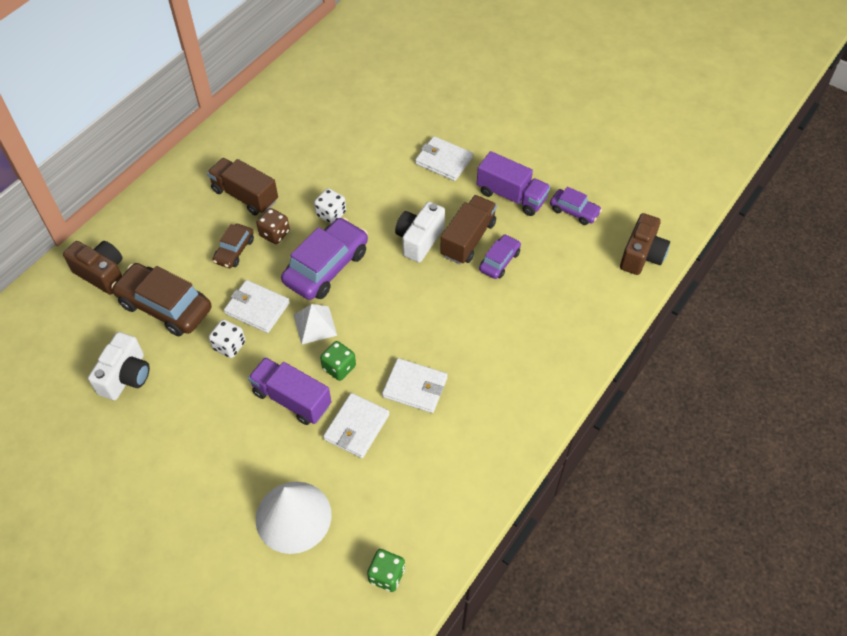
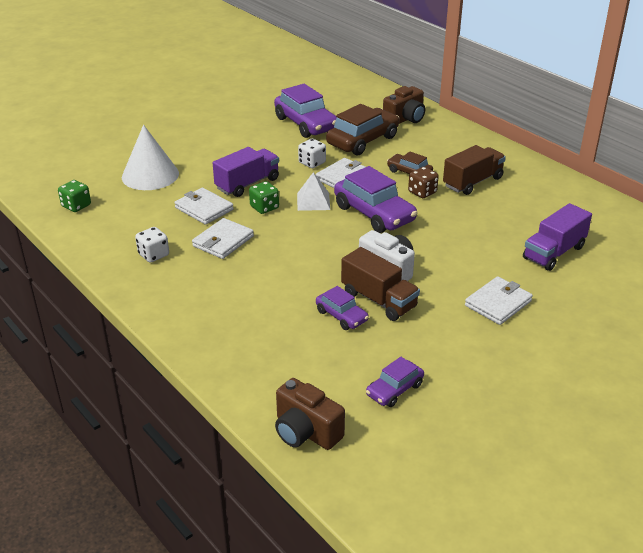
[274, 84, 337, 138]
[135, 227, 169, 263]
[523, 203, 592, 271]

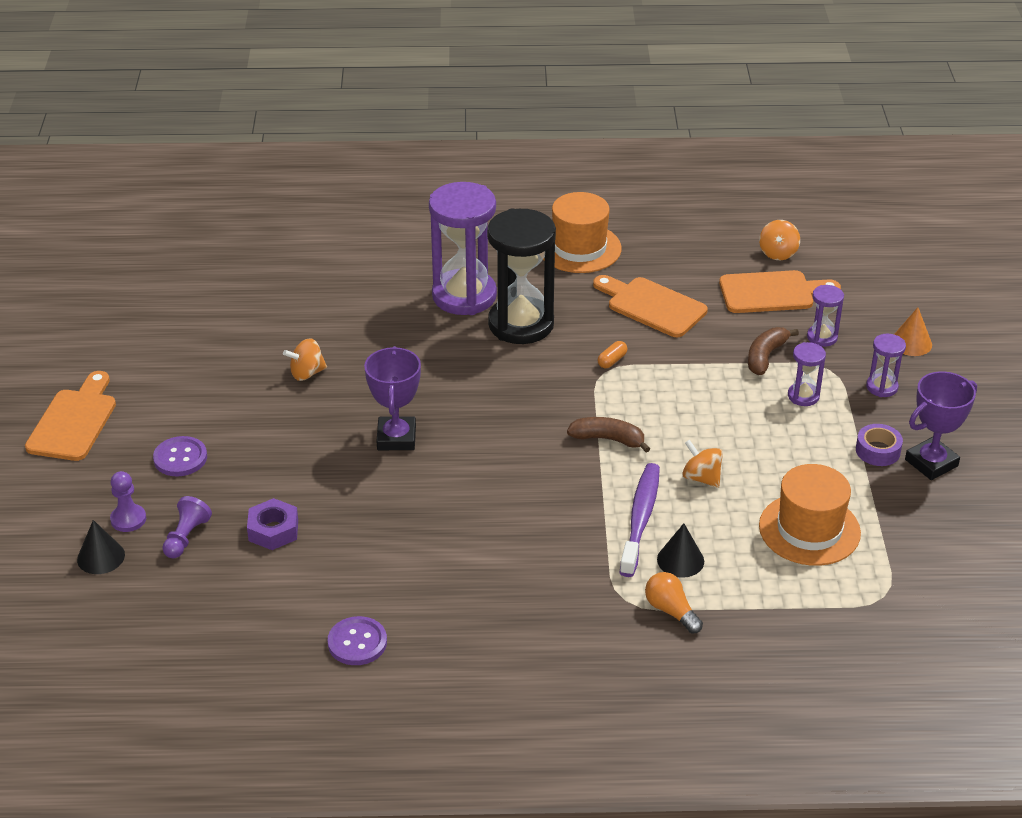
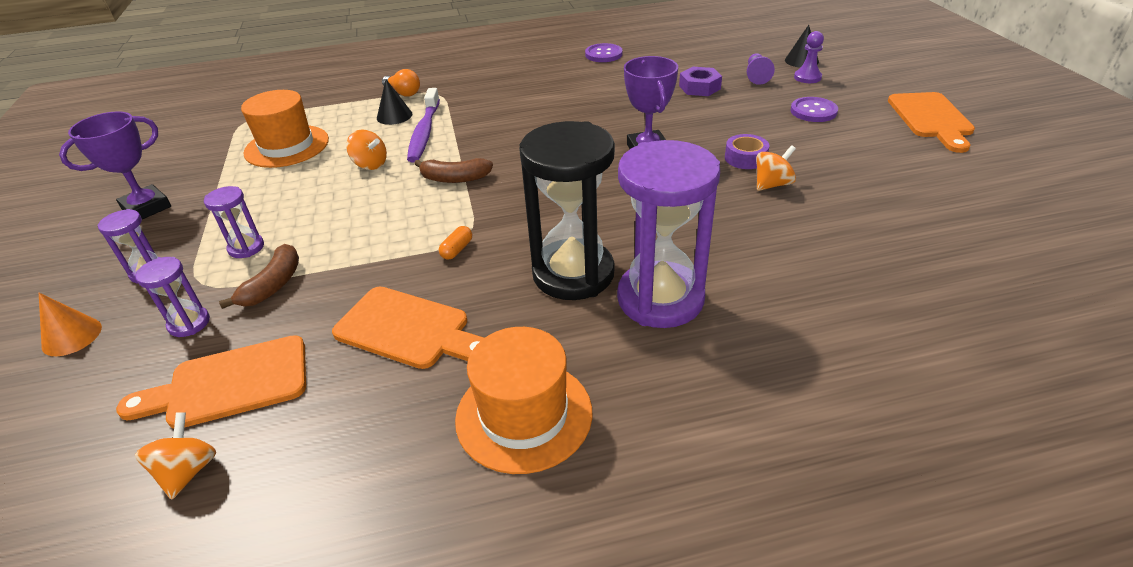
[725, 134, 769, 169]

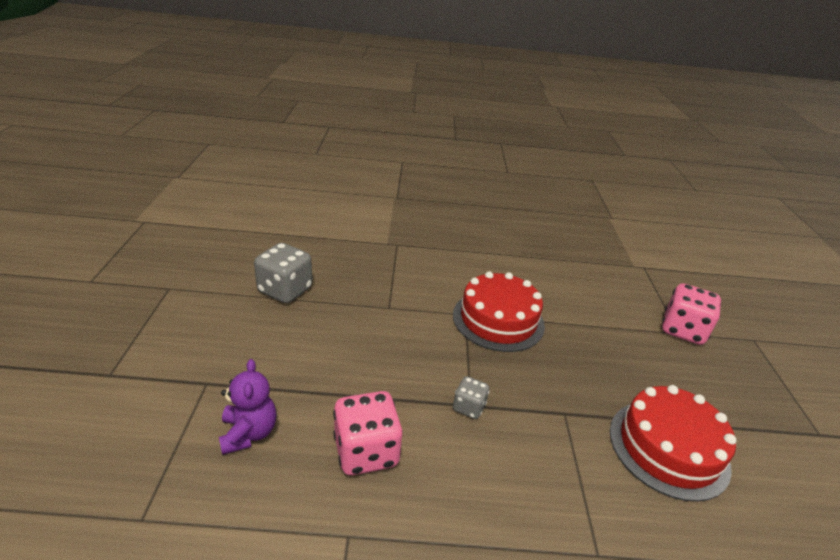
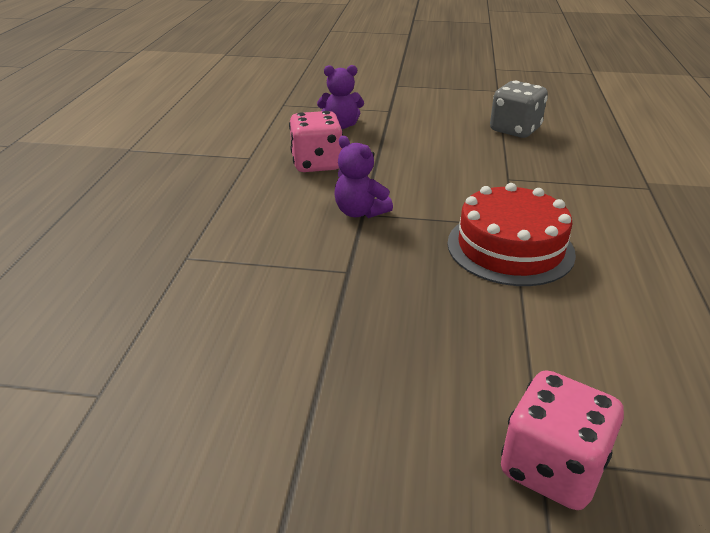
[335, 136, 393, 218]
[610, 385, 736, 502] (first image)

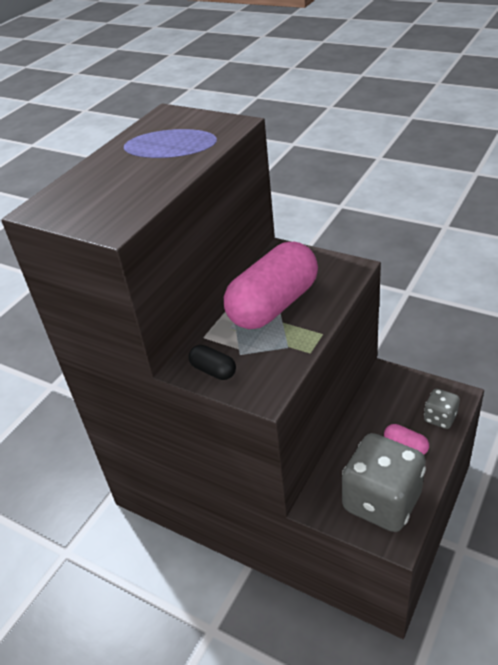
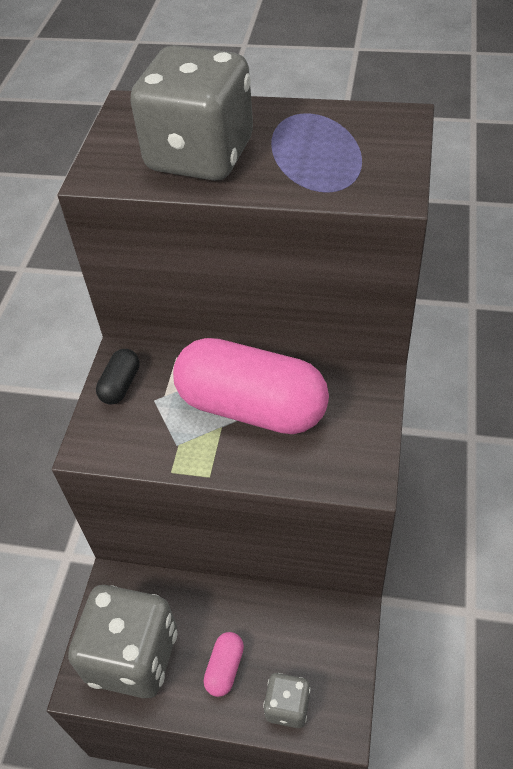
[130, 45, 253, 181]

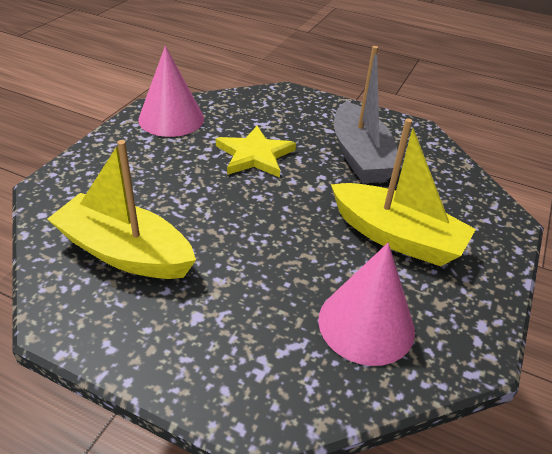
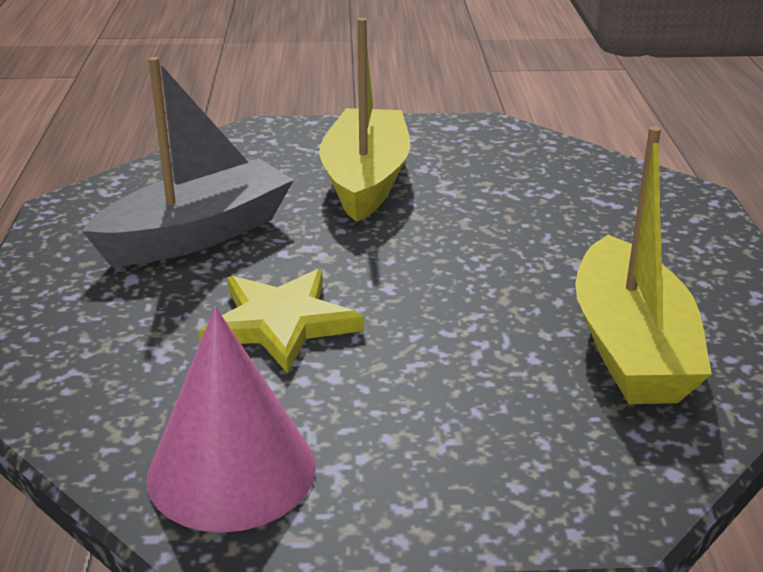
[318, 243, 415, 366] (first image)

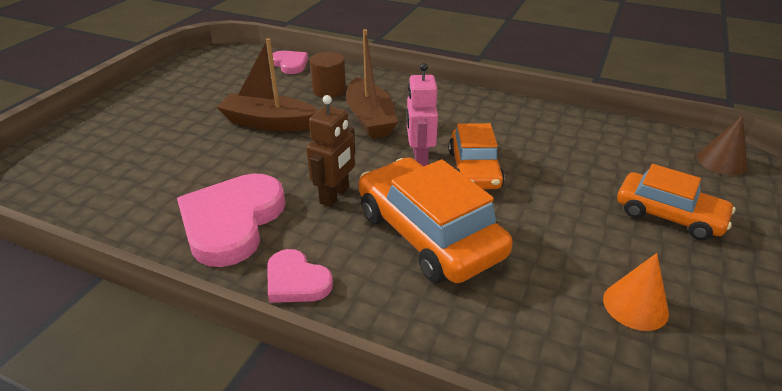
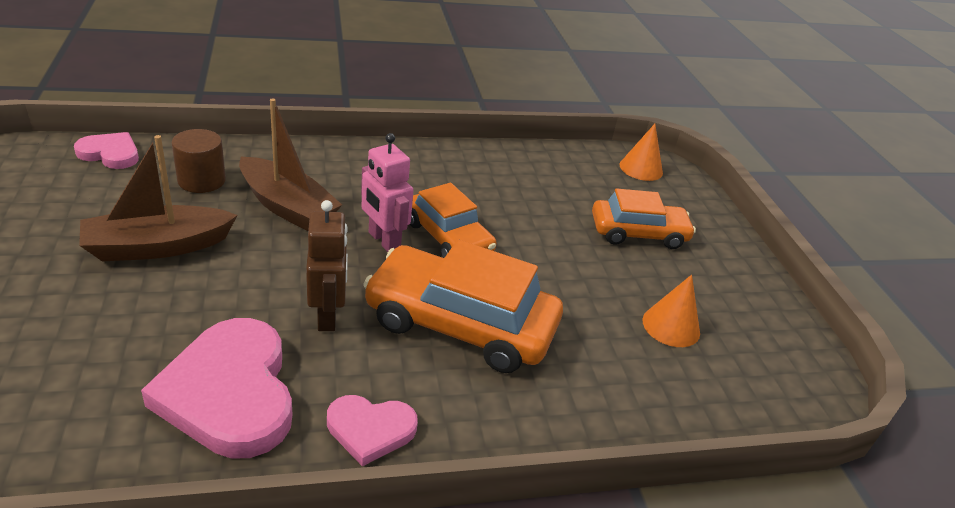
[620, 124, 663, 181]

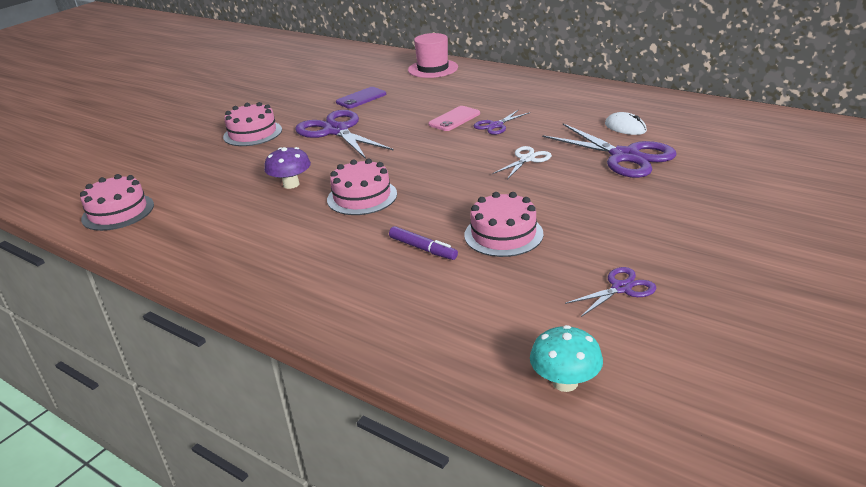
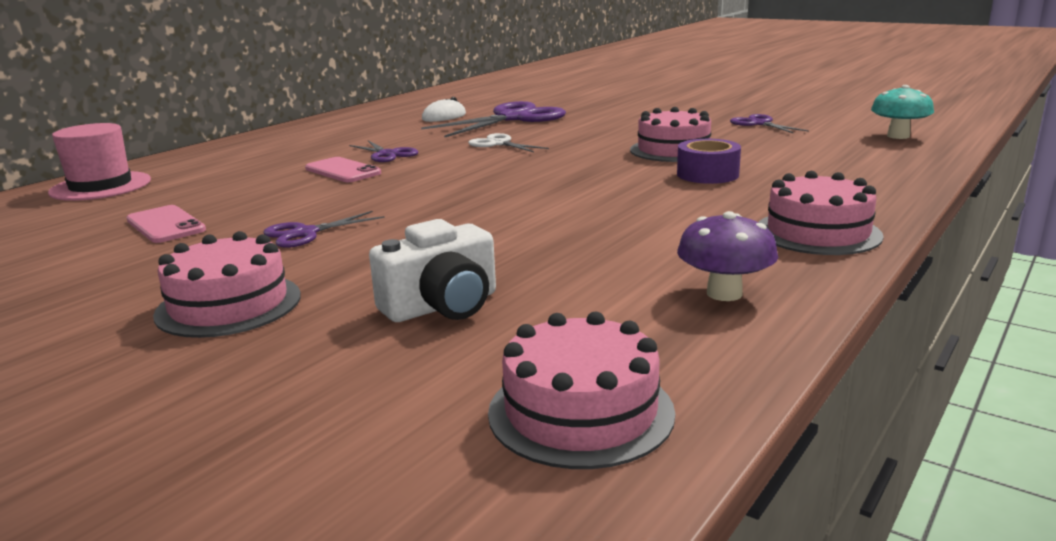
[677, 211, 778, 301]
[263, 211, 384, 248]
[759, 171, 884, 255]
[126, 205, 206, 243]
[677, 139, 741, 184]
[369, 219, 496, 322]

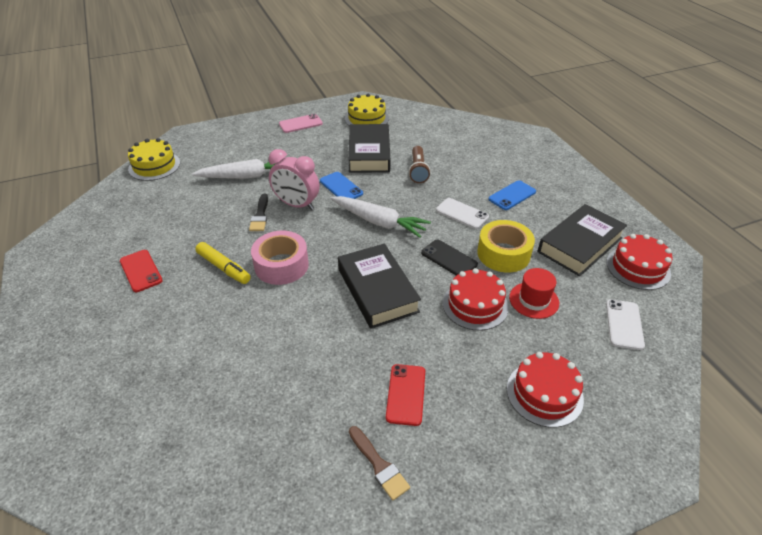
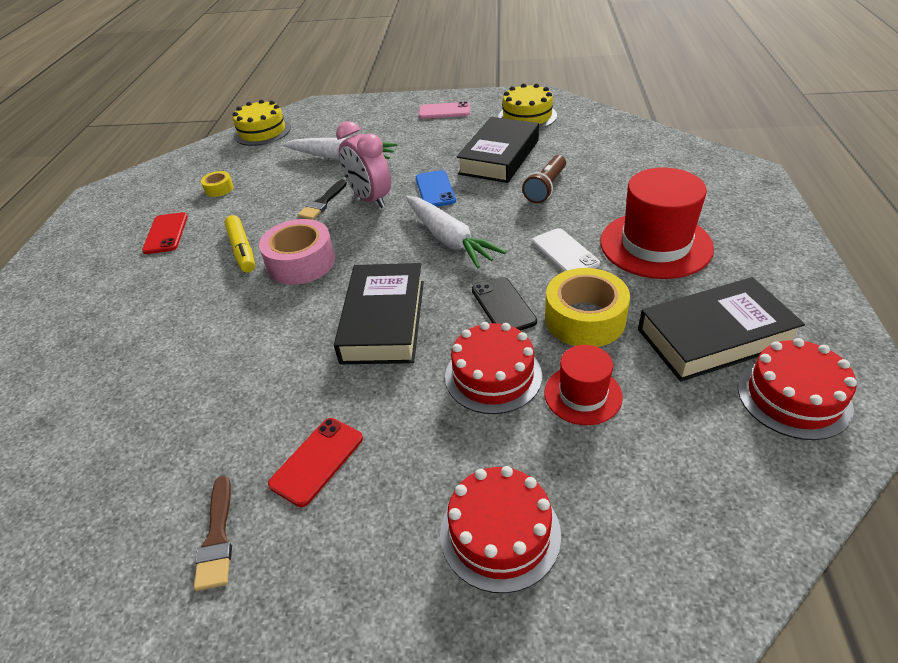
[600, 168, 714, 279]
[606, 299, 645, 350] (first image)
[201, 171, 234, 197]

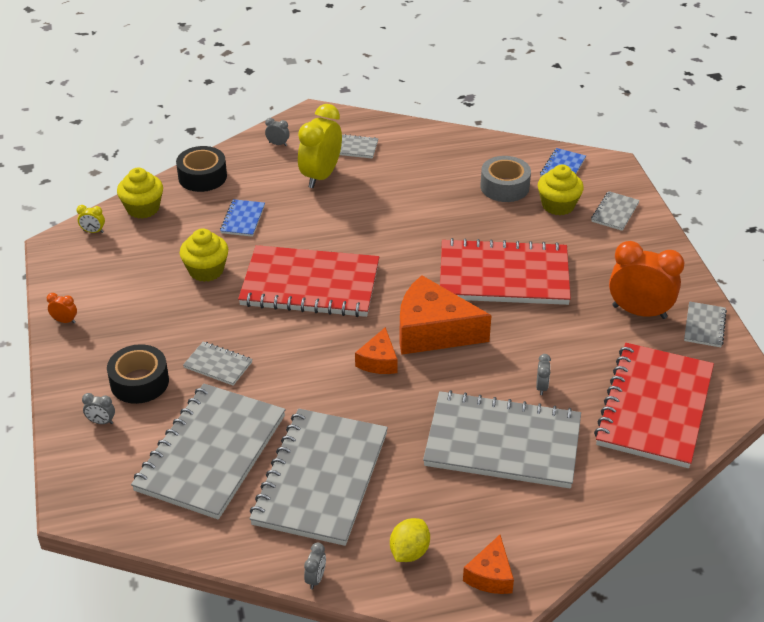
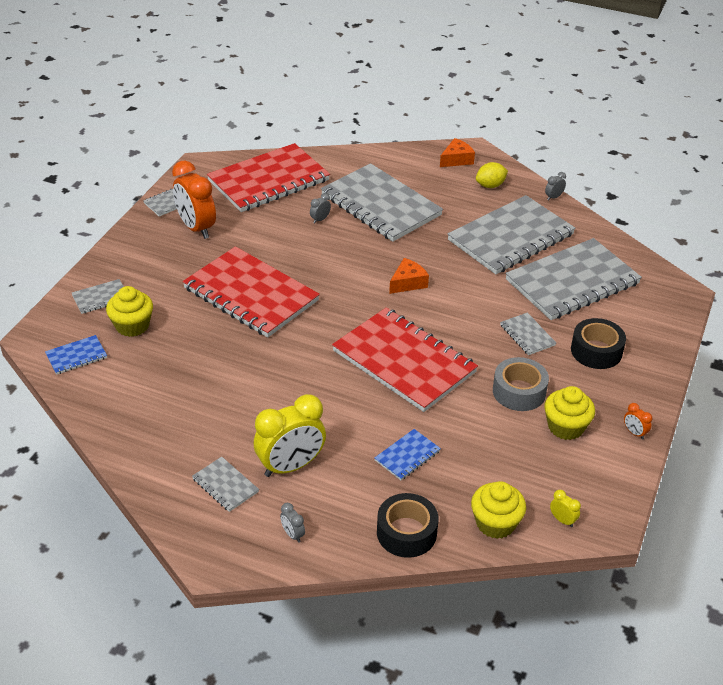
[82, 393, 115, 424] (first image)
[544, 386, 595, 440]
[399, 275, 492, 355] (first image)
[493, 357, 549, 411]

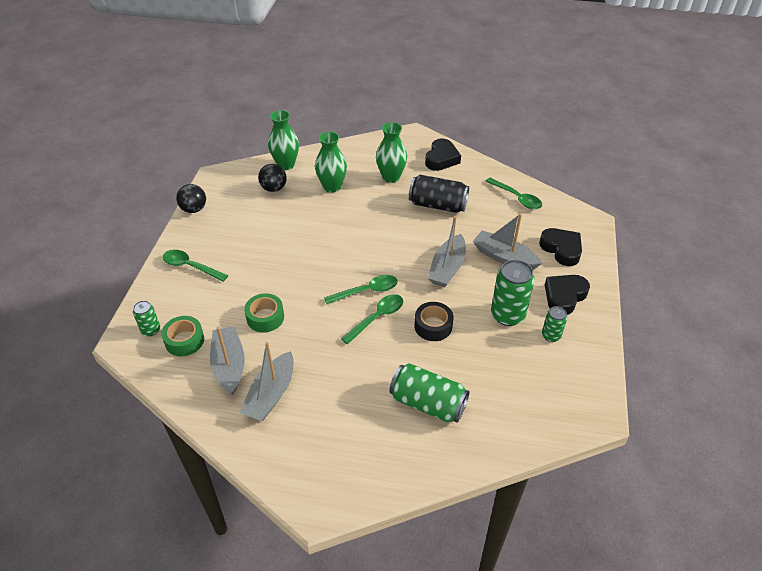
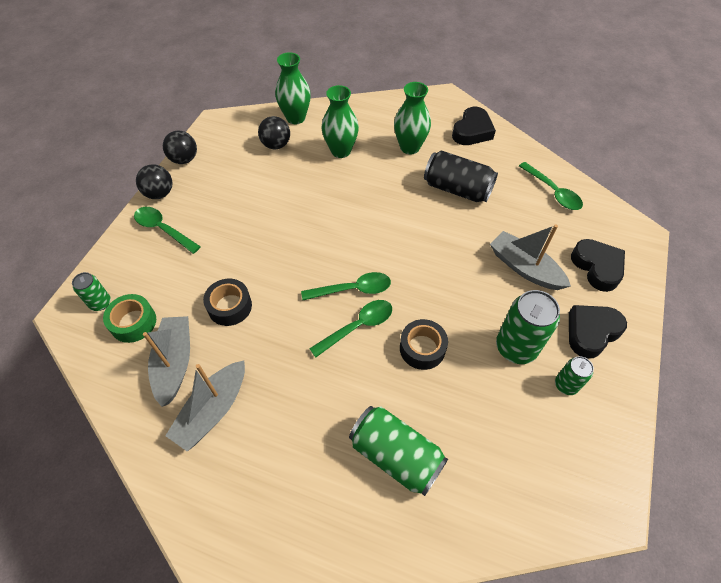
[203, 279, 252, 326]
[428, 216, 466, 287] (first image)
[136, 164, 172, 199]

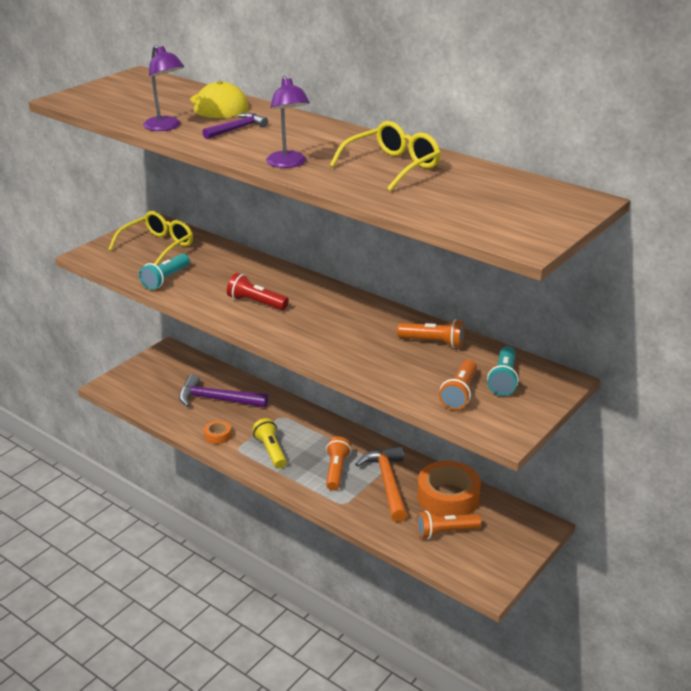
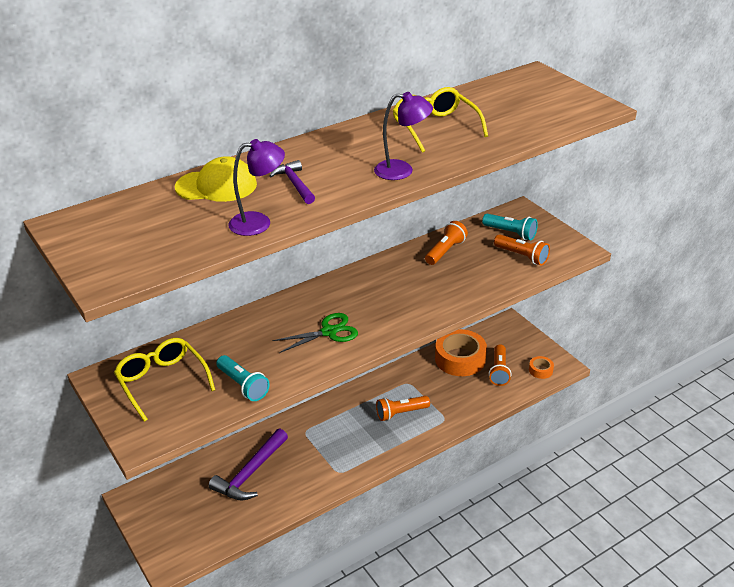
[529, 356, 554, 379]
[273, 313, 358, 353]
[252, 418, 287, 469] (first image)
[376, 396, 430, 421]
[355, 446, 407, 522] (first image)

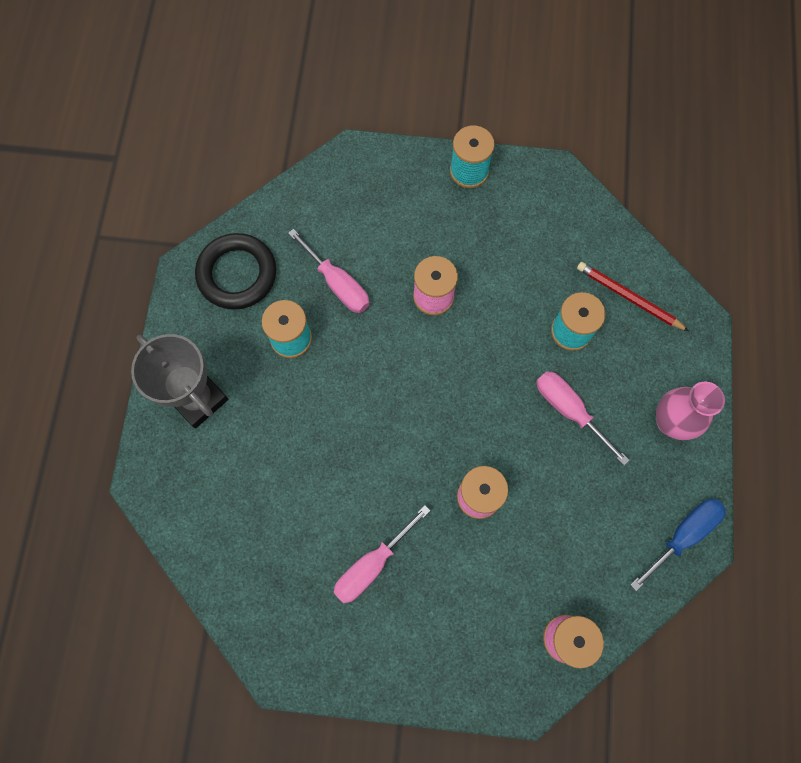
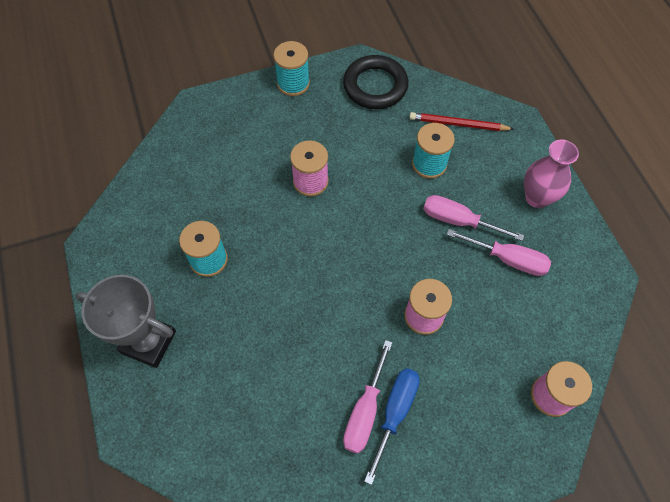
[343, 55, 409, 109]
[447, 229, 551, 276]
[364, 368, 420, 485]

